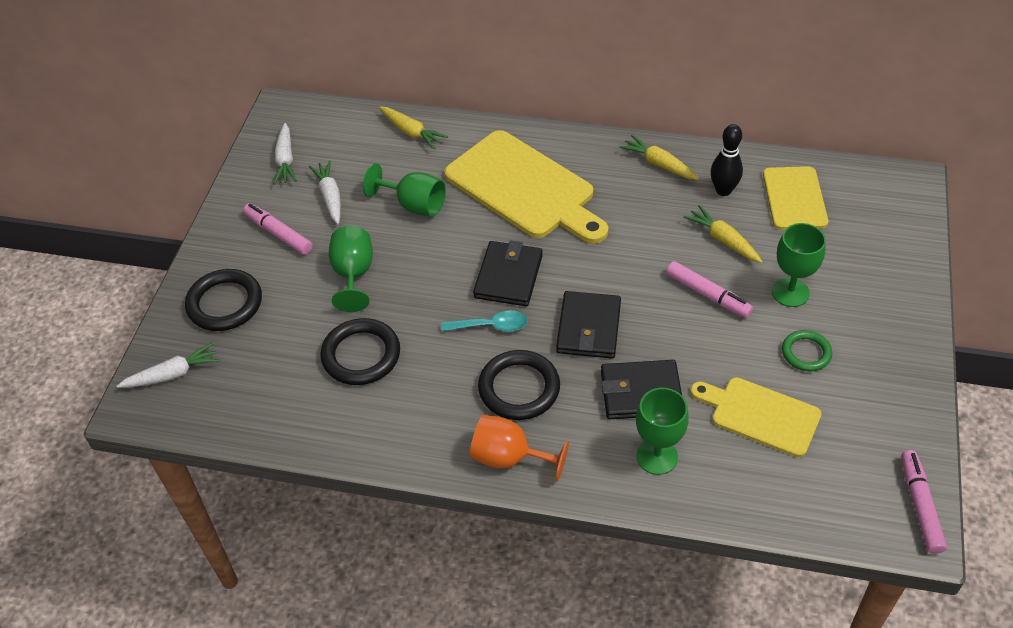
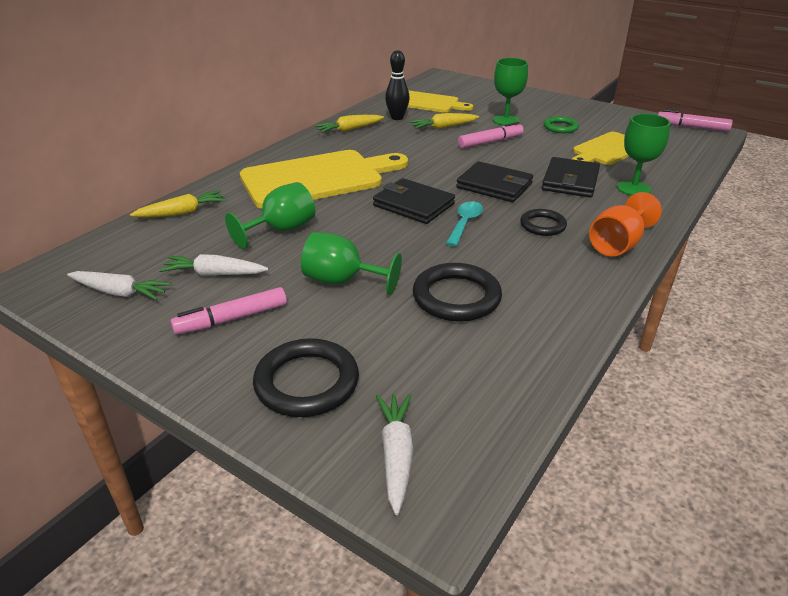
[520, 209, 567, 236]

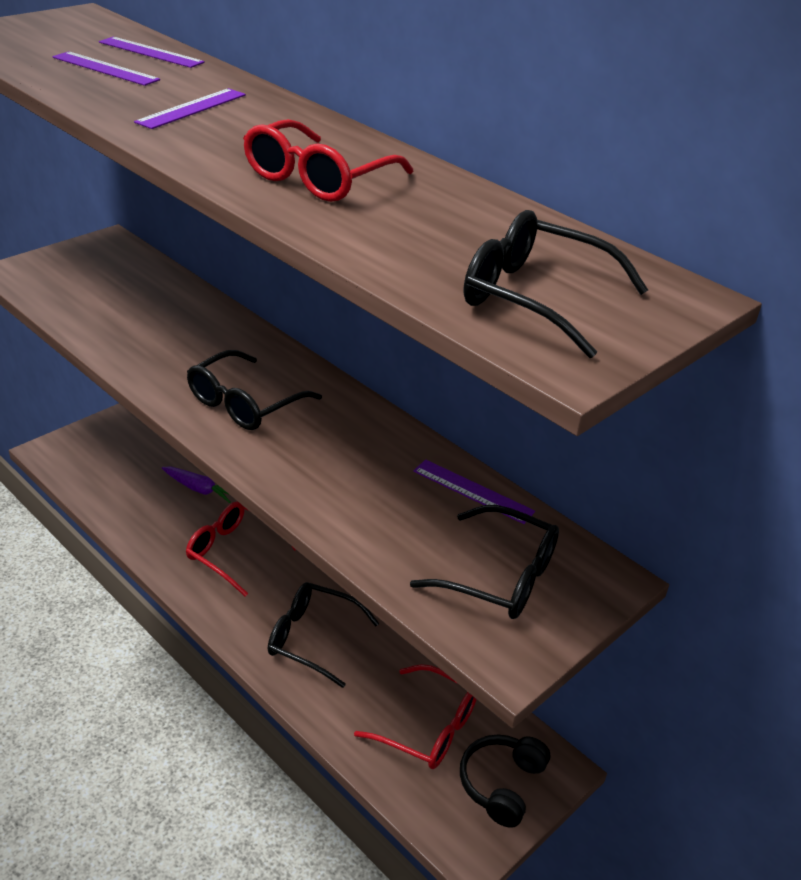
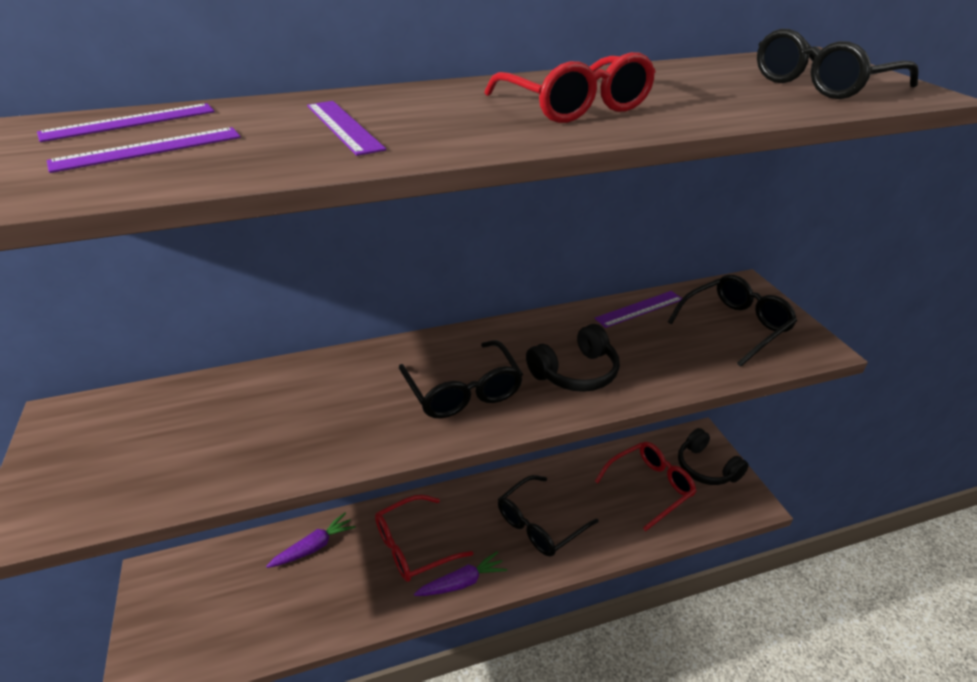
[414, 551, 507, 596]
[526, 324, 620, 392]

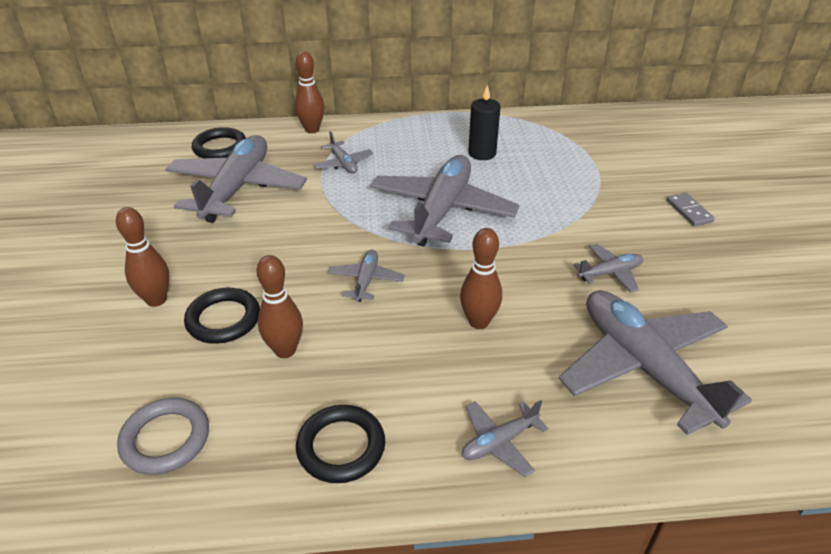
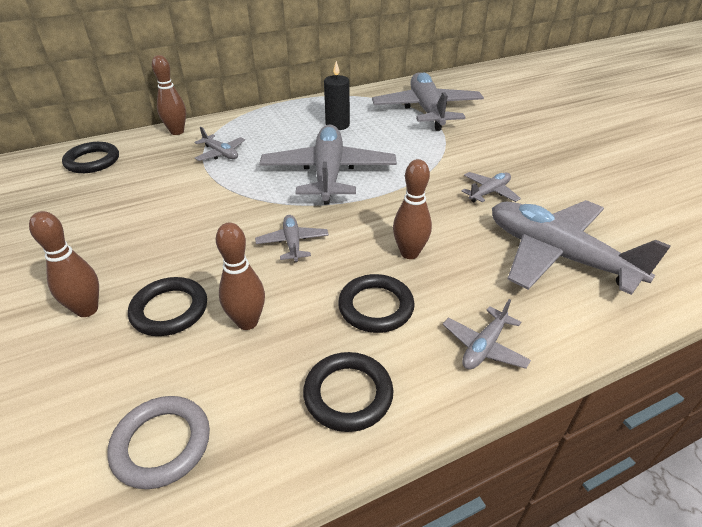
[372, 72, 484, 131]
[667, 193, 715, 226] (first image)
[338, 274, 415, 333]

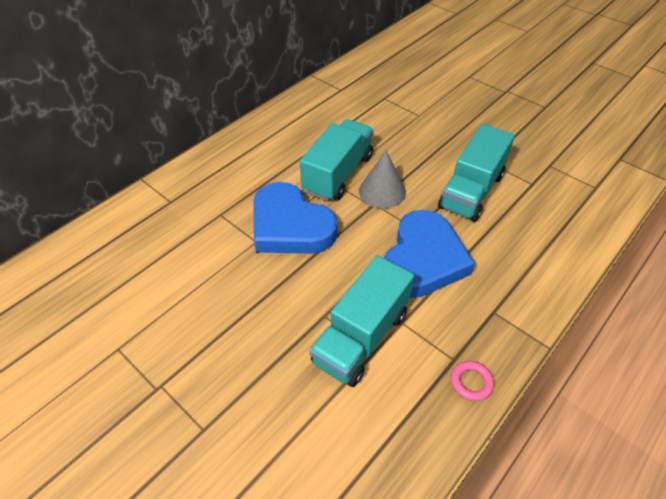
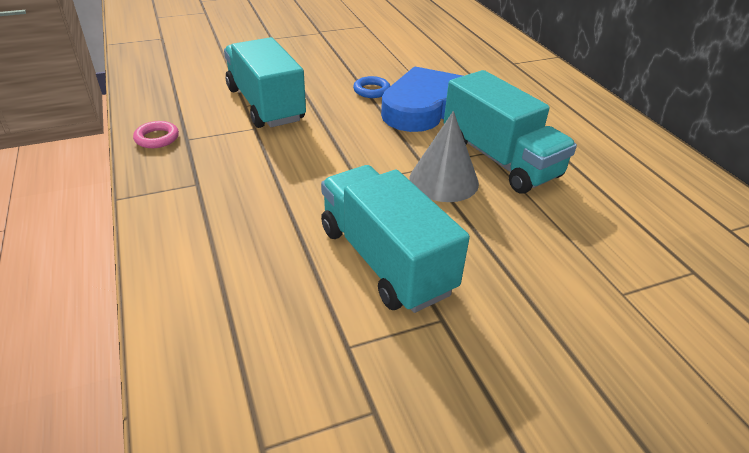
[384, 210, 475, 298] (first image)
[353, 76, 390, 98]

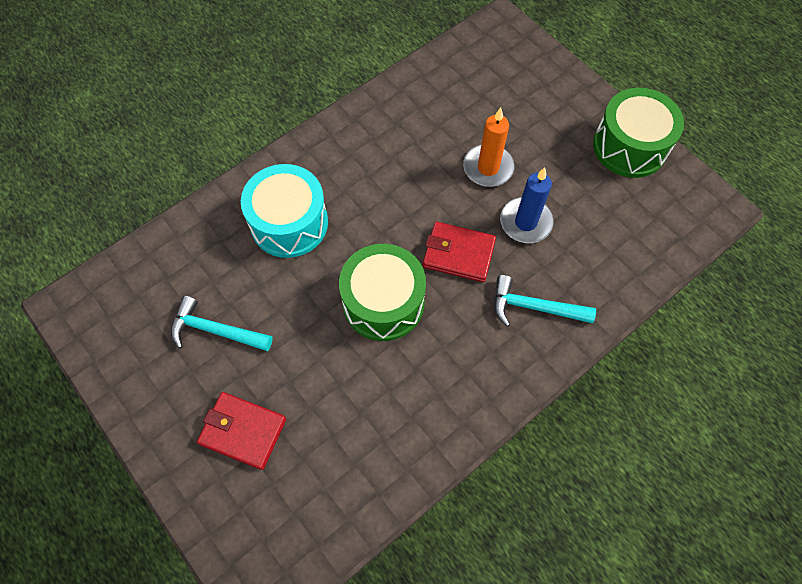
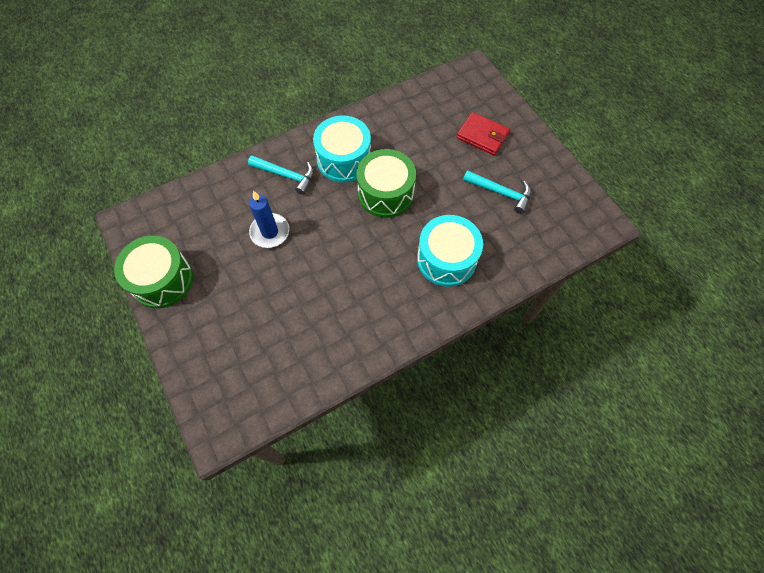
[423, 222, 496, 282] (first image)
[463, 108, 515, 187] (first image)
[313, 115, 371, 182]

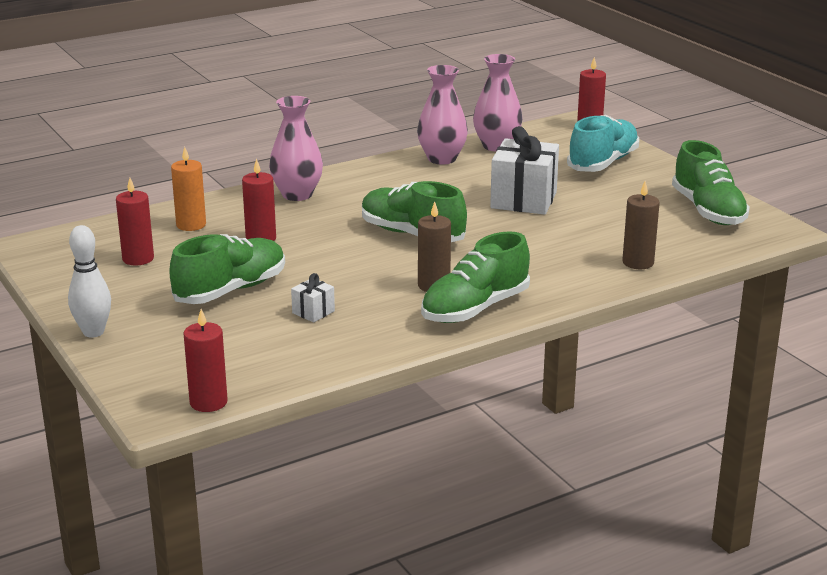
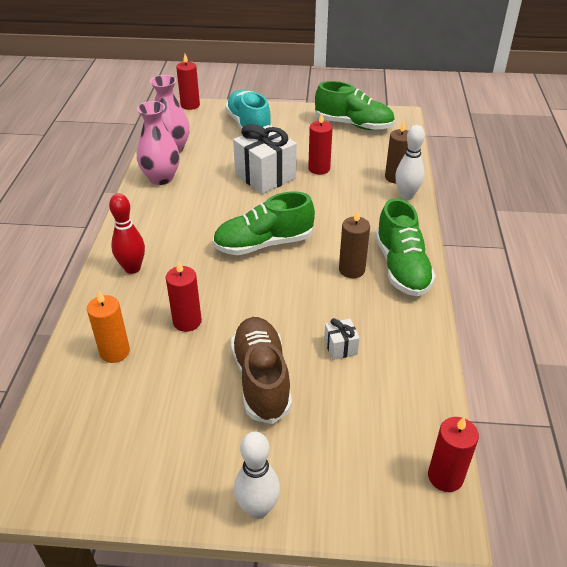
[308, 113, 333, 175]
[231, 317, 292, 424]
[109, 194, 145, 274]
[395, 125, 425, 200]

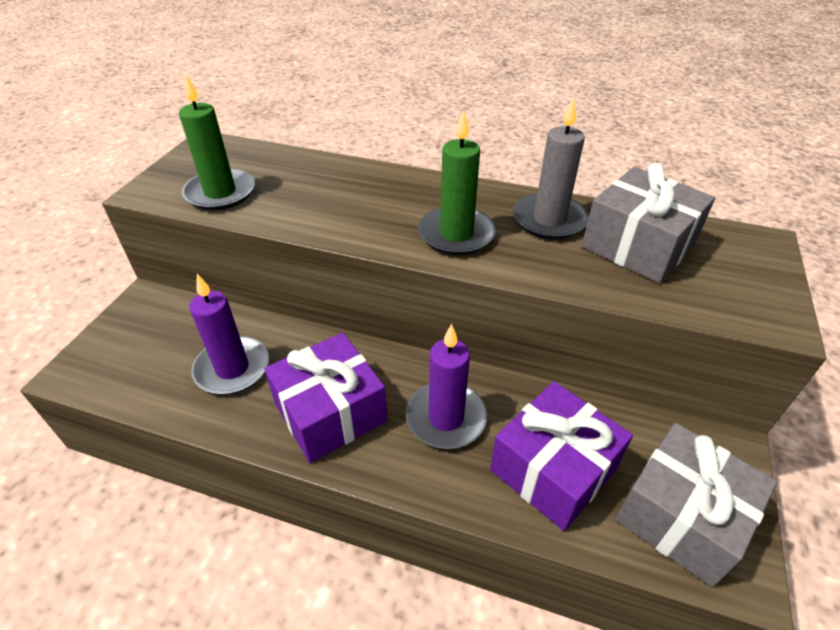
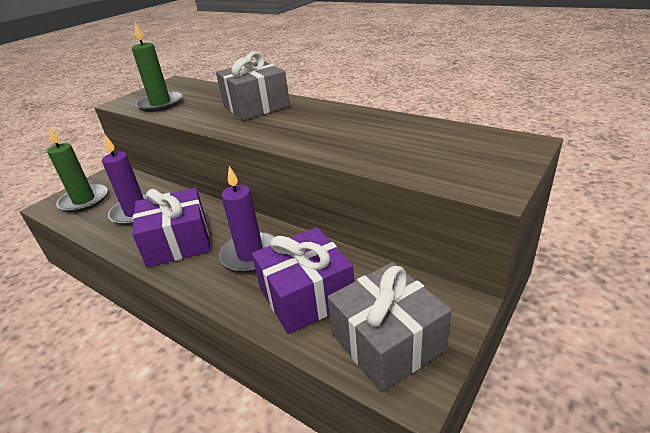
[47, 127, 107, 213]
[513, 98, 589, 240] (first image)
[216, 52, 290, 120]

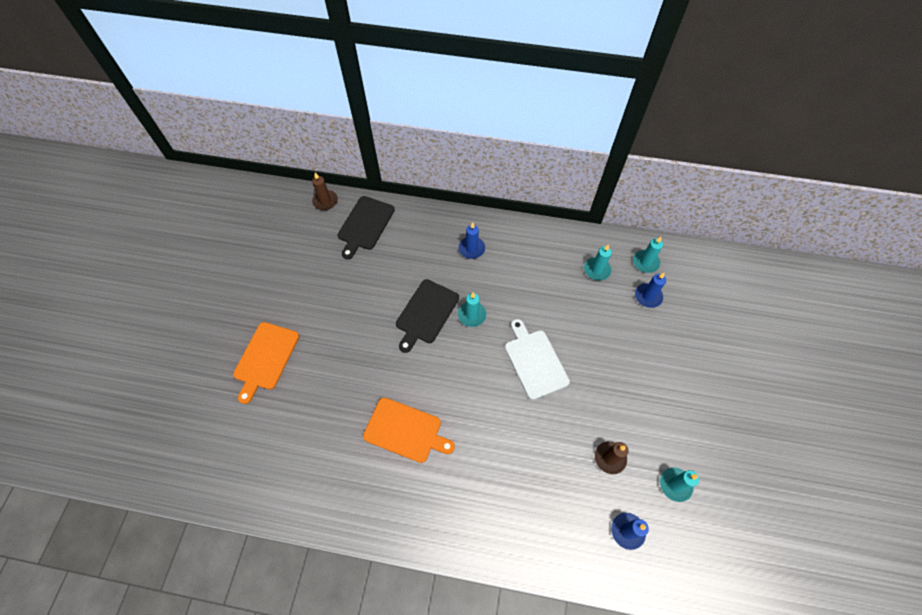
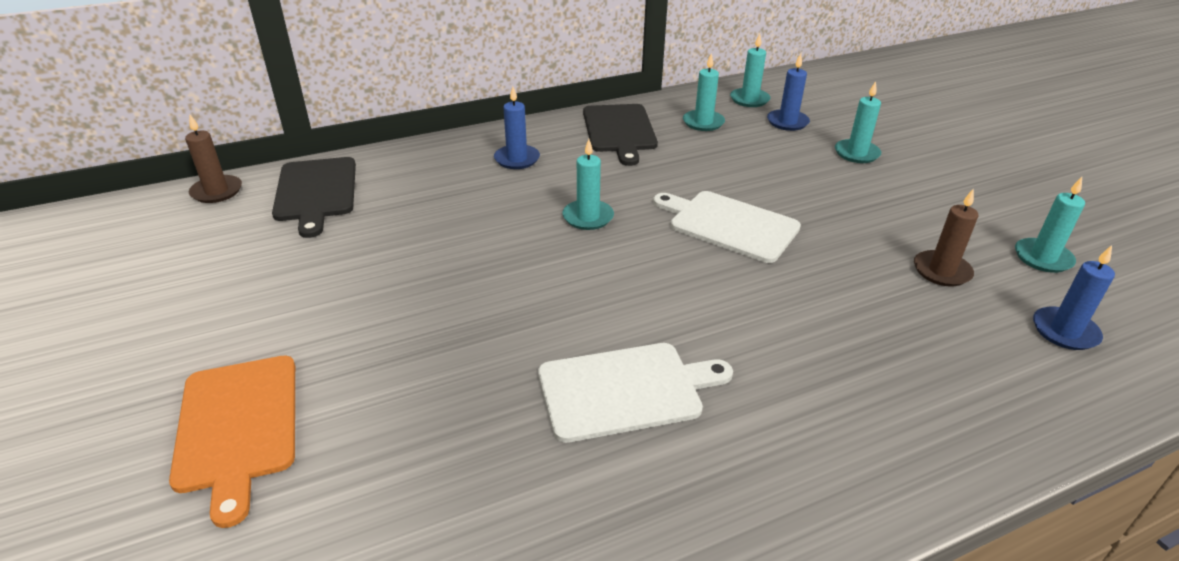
[538, 343, 733, 443]
[583, 104, 658, 166]
[835, 81, 881, 163]

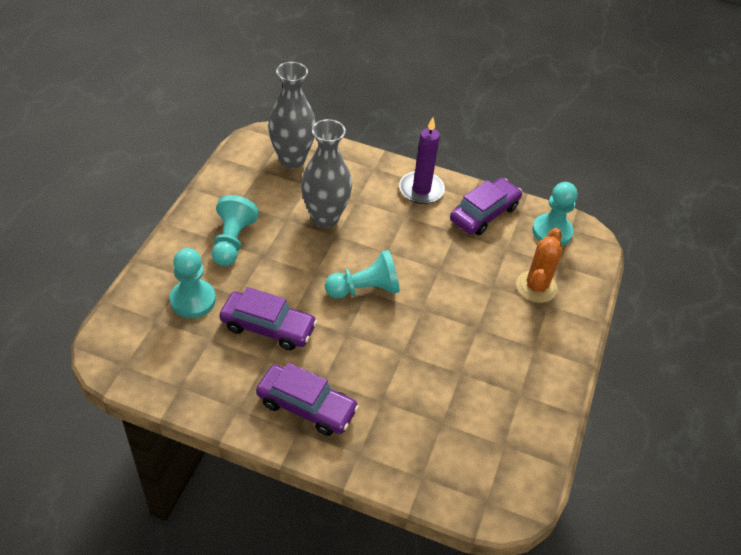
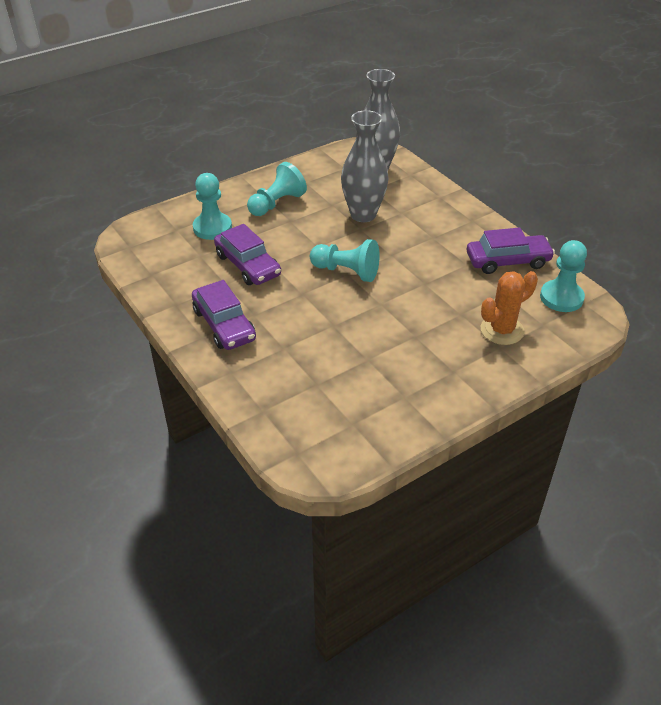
[399, 117, 445, 204] (first image)

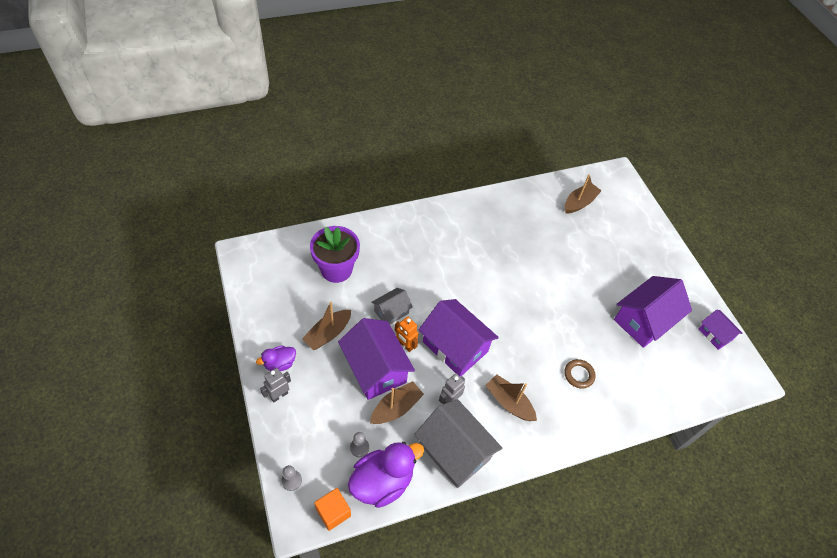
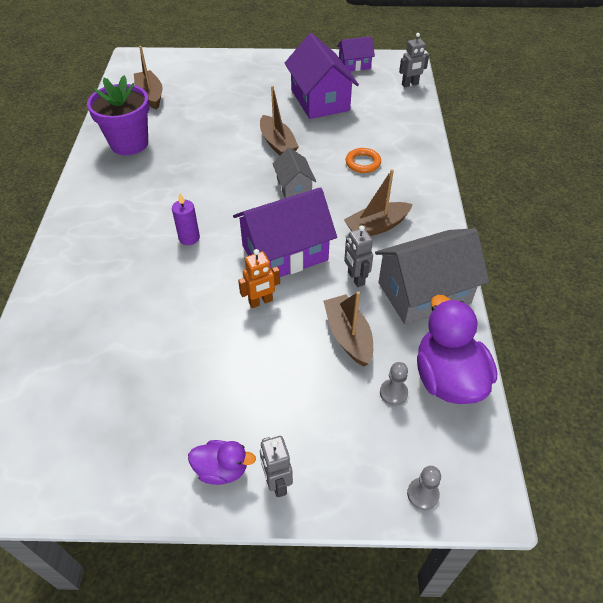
[188, 440, 256, 485]
[260, 86, 299, 156]
[87, 76, 150, 155]
[314, 488, 351, 531] (first image)
[338, 318, 415, 400] (first image)
[273, 147, 316, 198]
[346, 148, 381, 173]
[172, 193, 200, 245]
[399, 33, 429, 87]

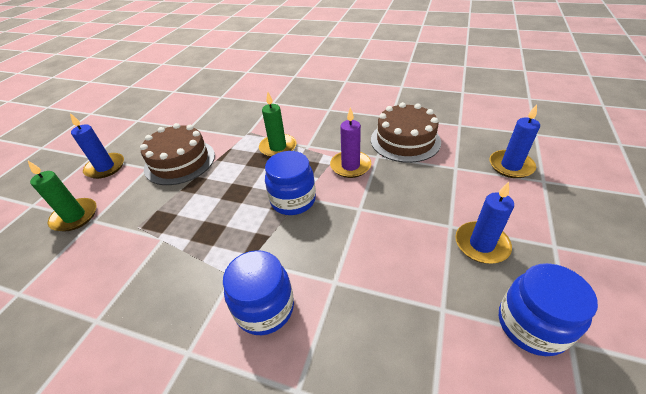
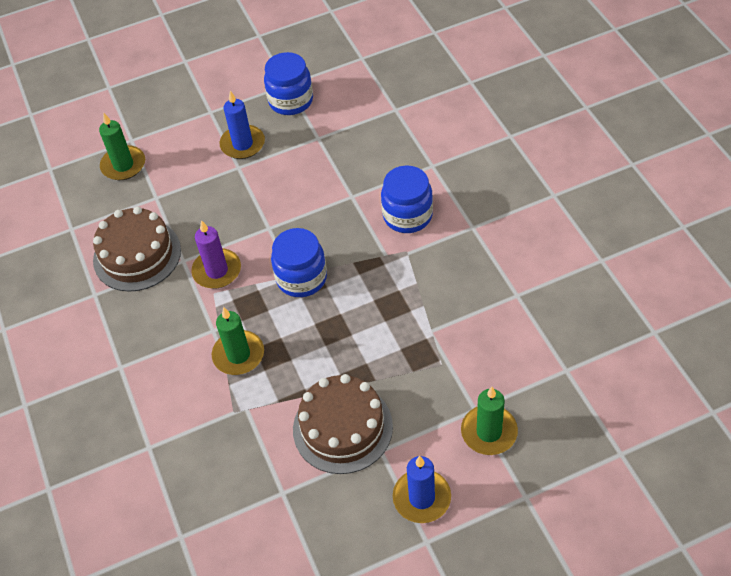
[99, 113, 145, 180]

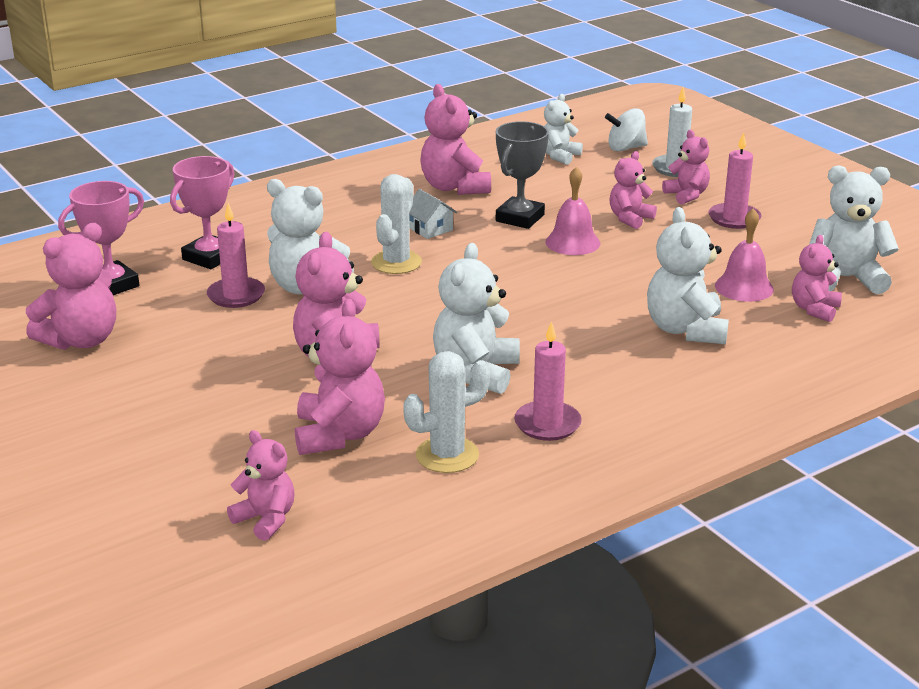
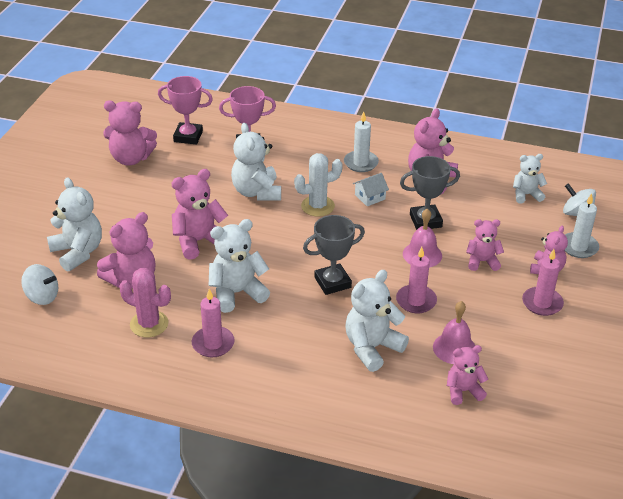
[396, 247, 437, 313]
[21, 264, 58, 305]
[119, 268, 171, 337]
[353, 173, 389, 206]
[47, 177, 102, 272]
[303, 215, 365, 295]
[344, 111, 379, 172]

